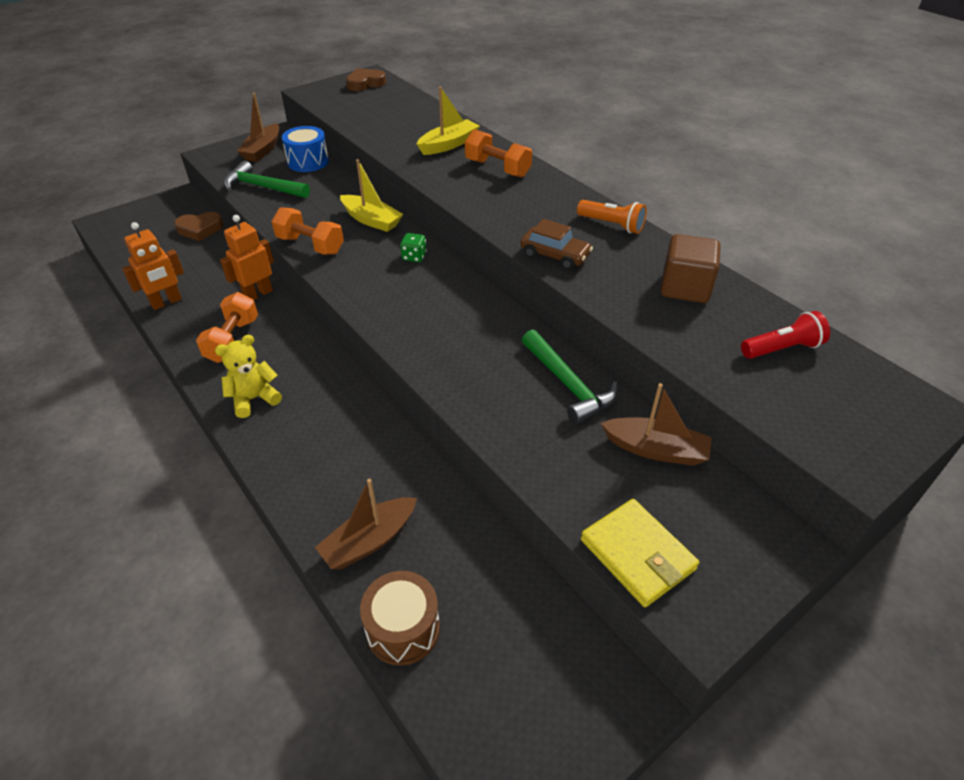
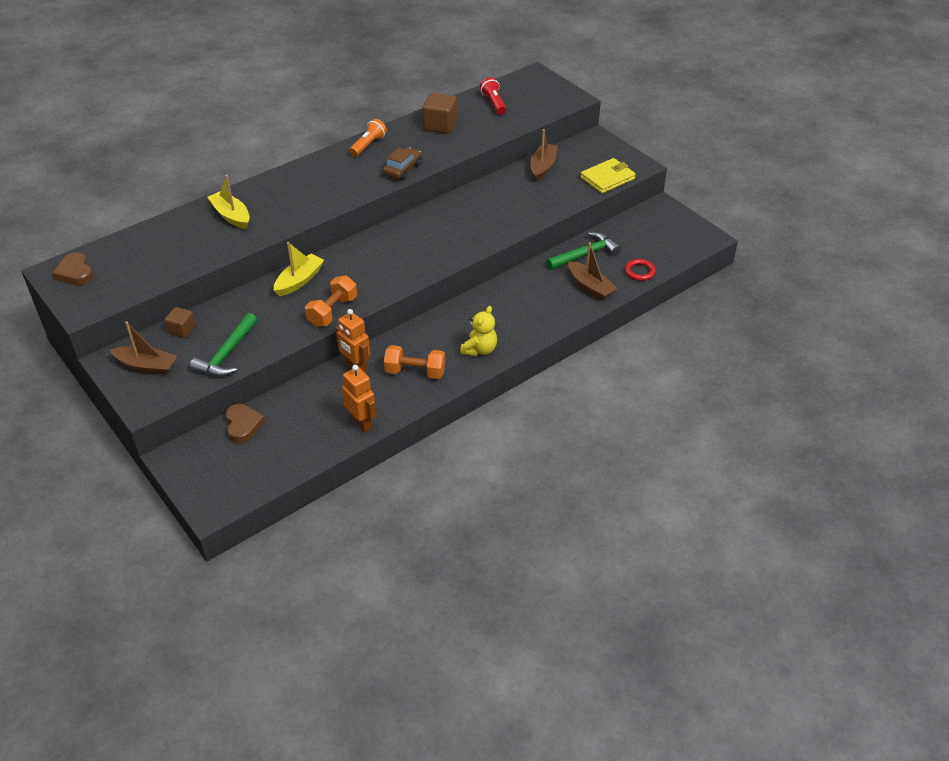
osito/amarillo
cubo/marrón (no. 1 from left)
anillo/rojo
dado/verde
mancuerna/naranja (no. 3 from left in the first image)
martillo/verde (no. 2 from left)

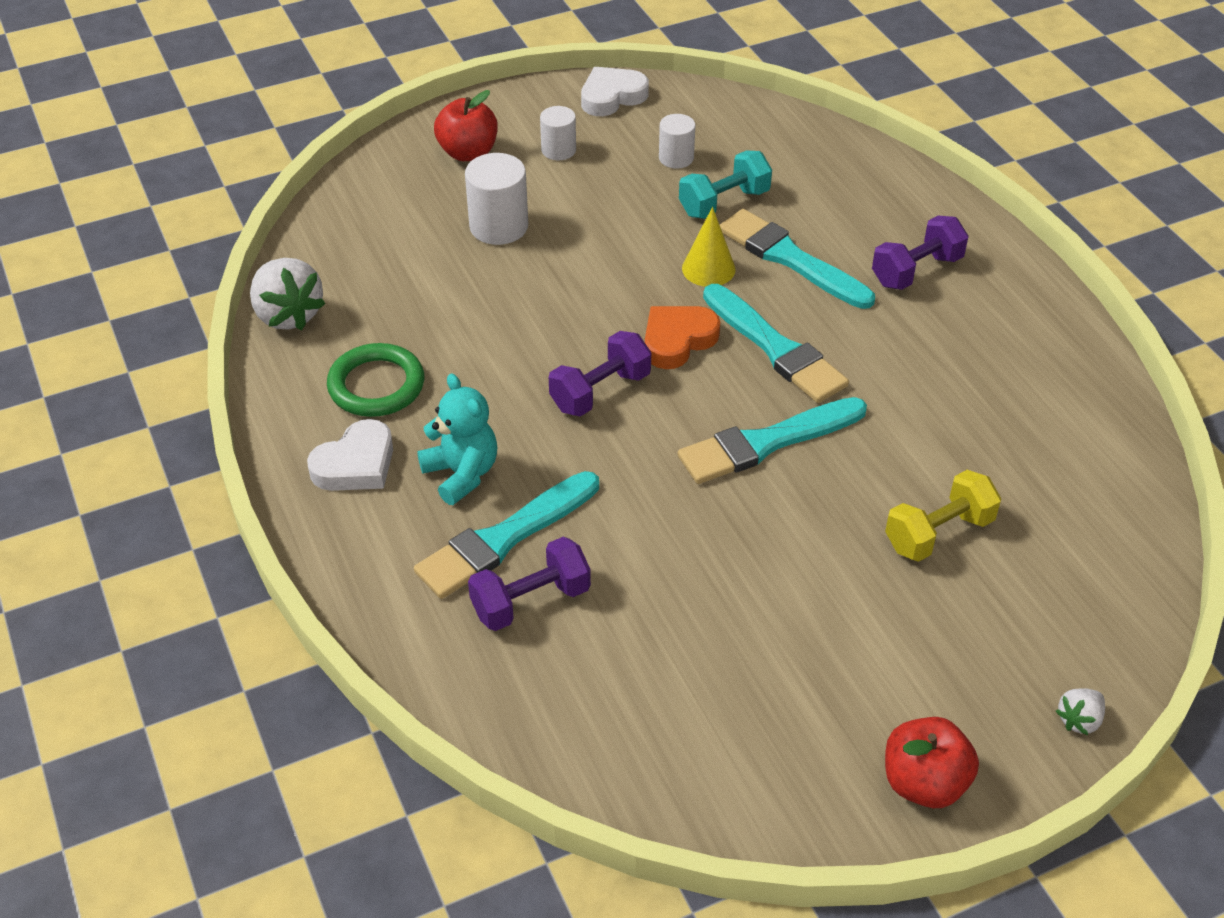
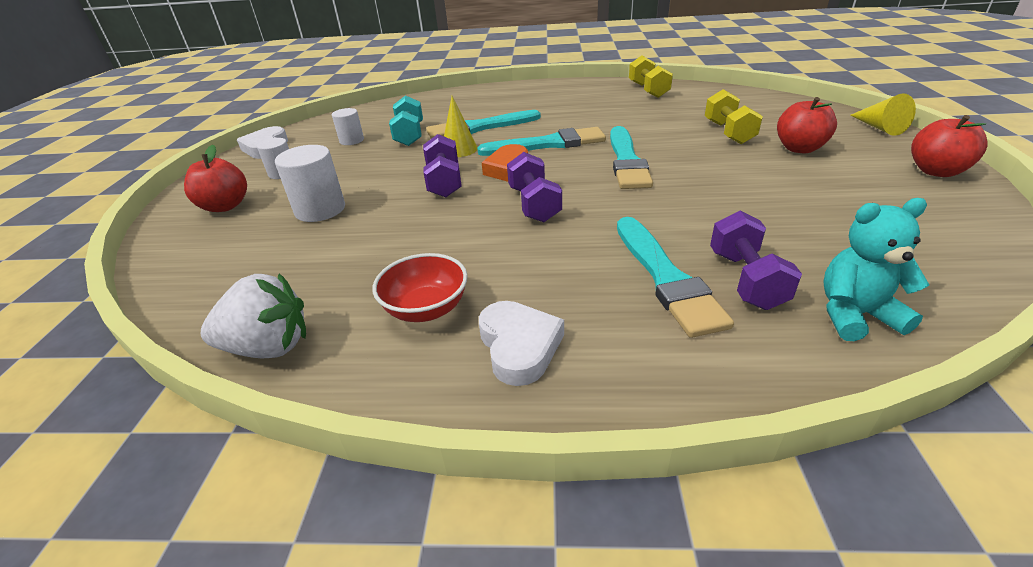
cuenco/rojo
osito/turquesa
mancuerna/morado (no. 1 from left)
cono/amarillo (no. 2 from left)
mancuerna/amarillo (no. 1 from left)
manzana/rojo (no. 2 from left)

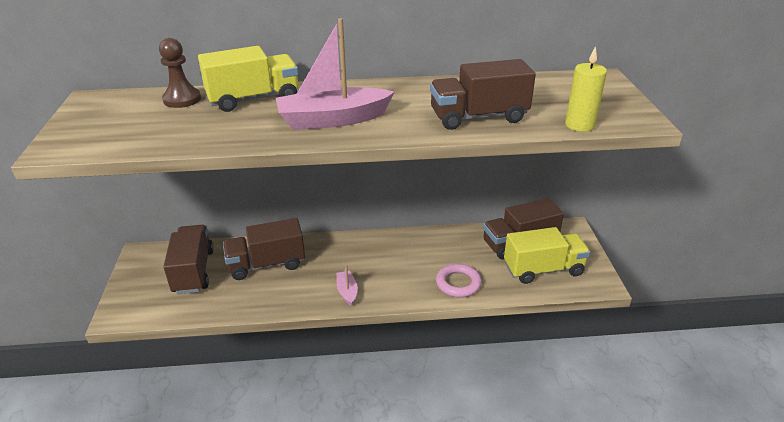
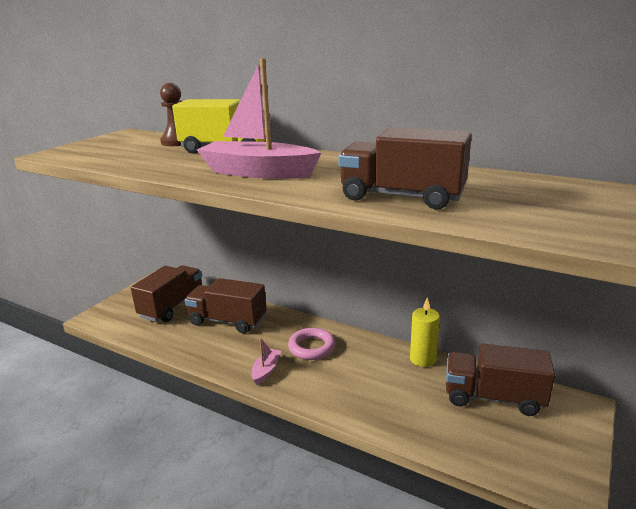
anillo/rosa
camión/amarillo (no. 2 from left in the first image)
vela/amarillo

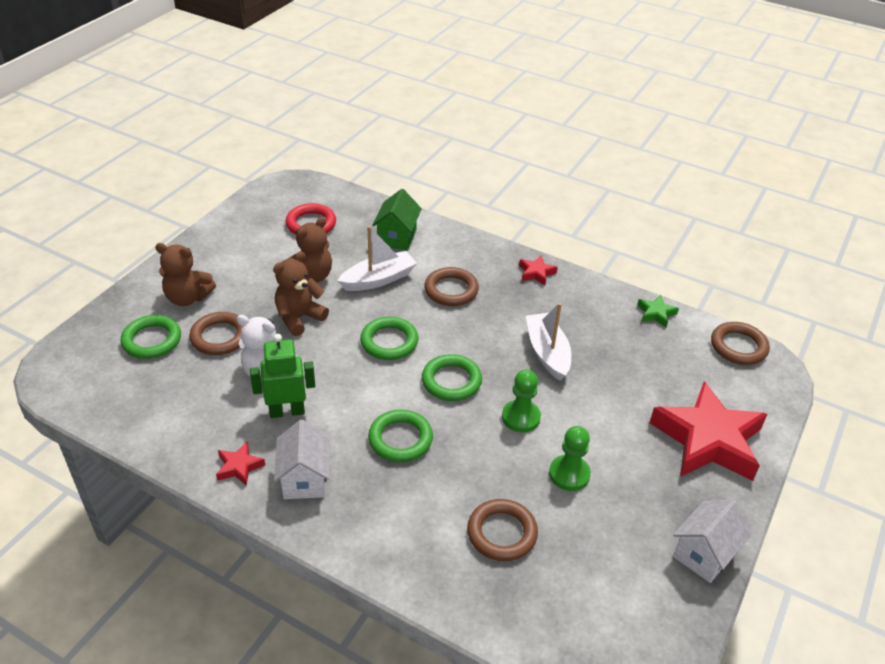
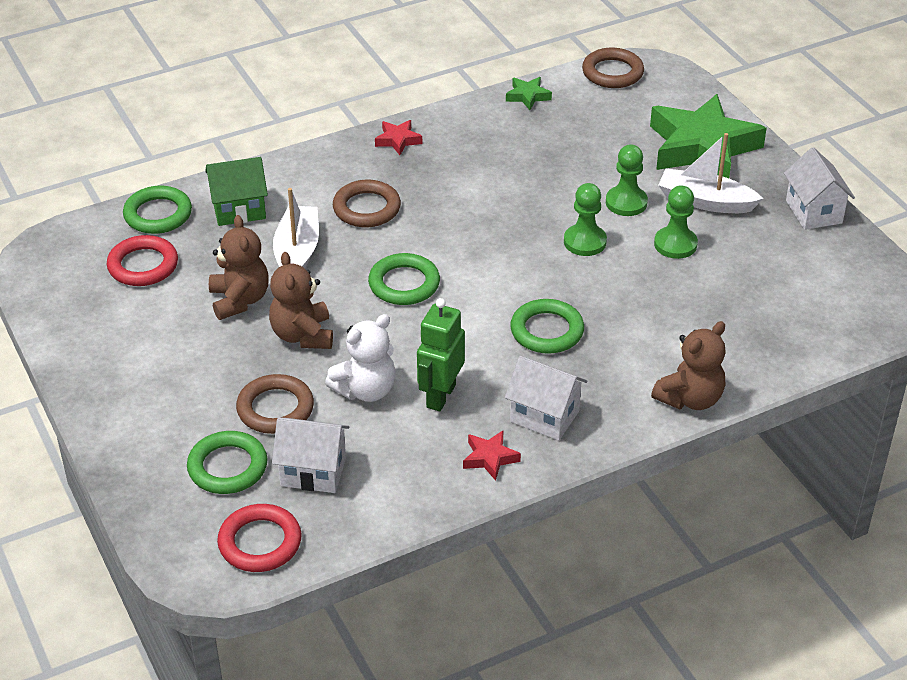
osito/marrón (no. 3 from left)
casa/verde
anillo/verde (no. 1 from left)
anillo/marrón (no. 3 from left in the first image)
barco/blanco (no. 2 from left)
estrella/verde (no. 2 from left)
anillo/rojo (no. 2 from left)
casa/blanco (no. 1 from left)
peón/verde (no. 2 from left)

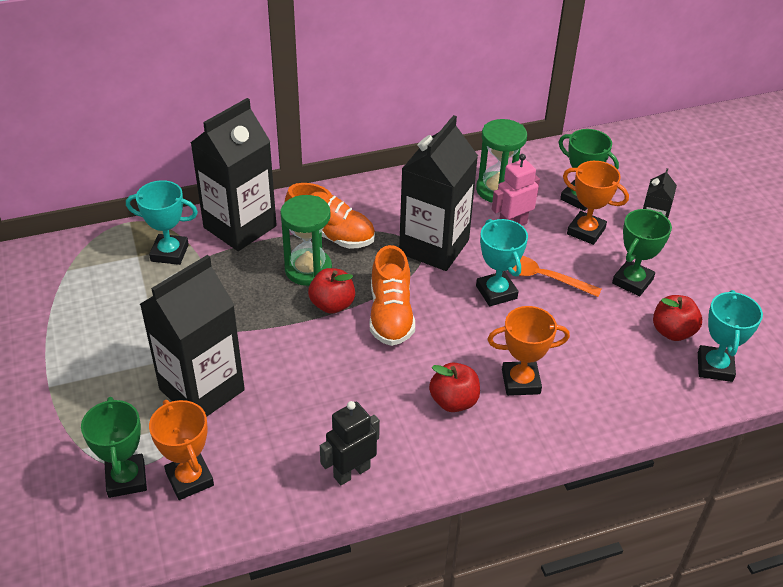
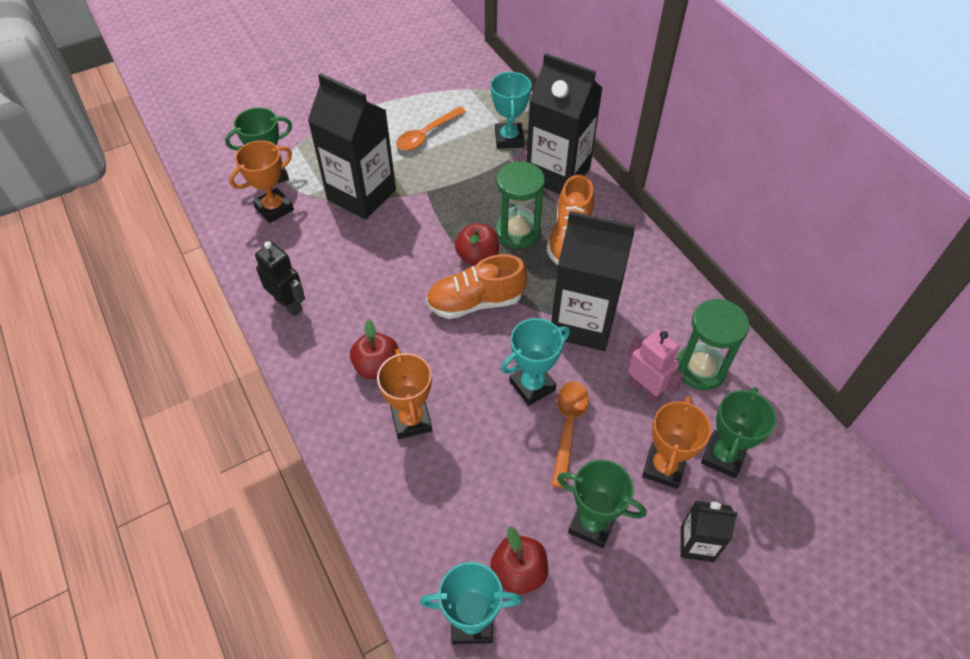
cuchara/naranja (no. 1 from left)

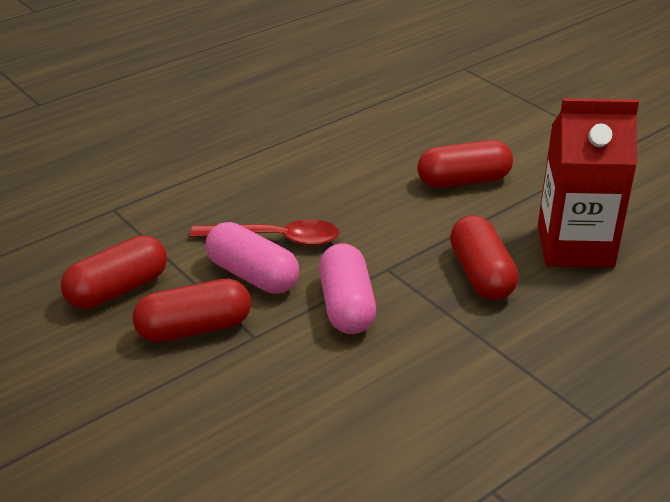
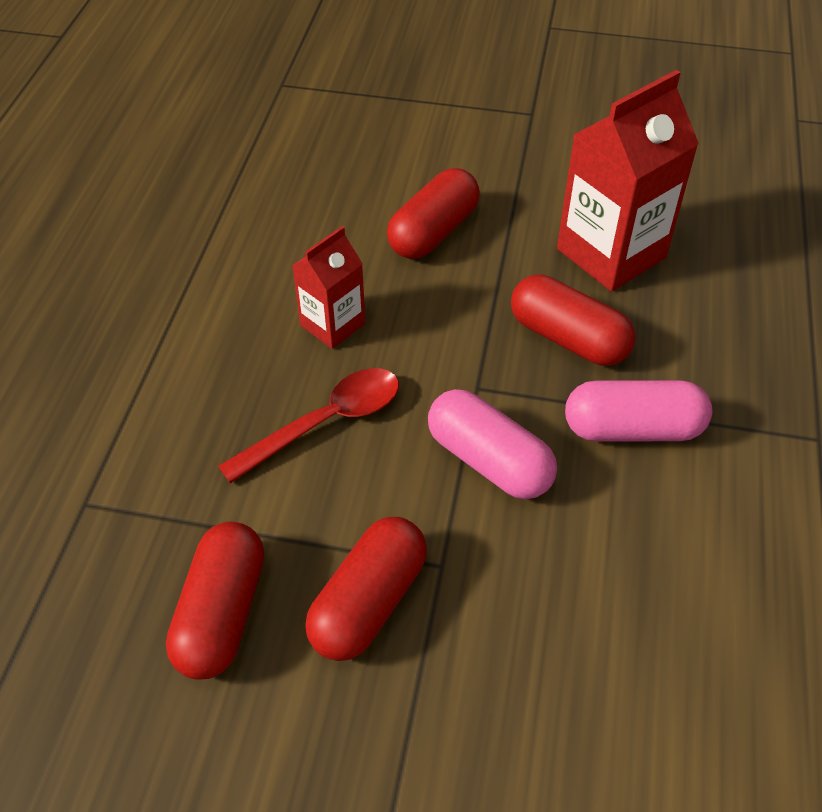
cápsula/rosa (no. 2 from left)
cartón de leche/rojo (no. 1 from left)

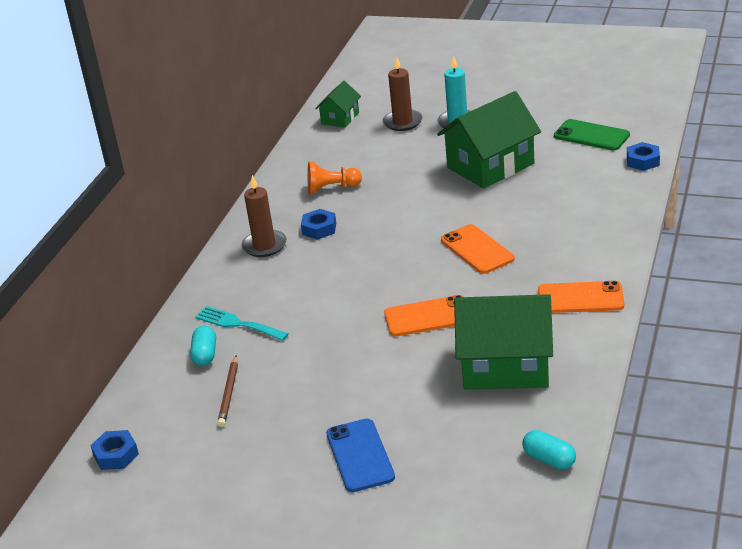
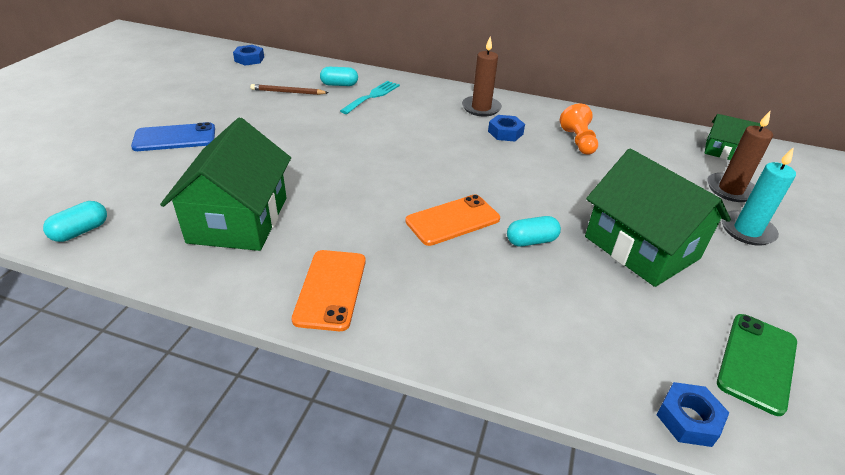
móvil/naranja (no. 1 from left in the first image)
cápsula/turquesa (no. 3 from left)

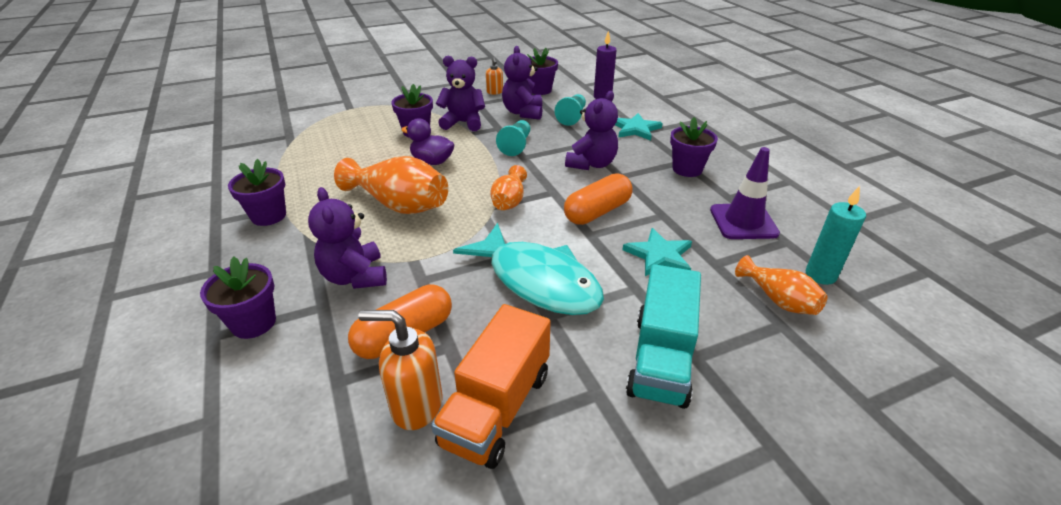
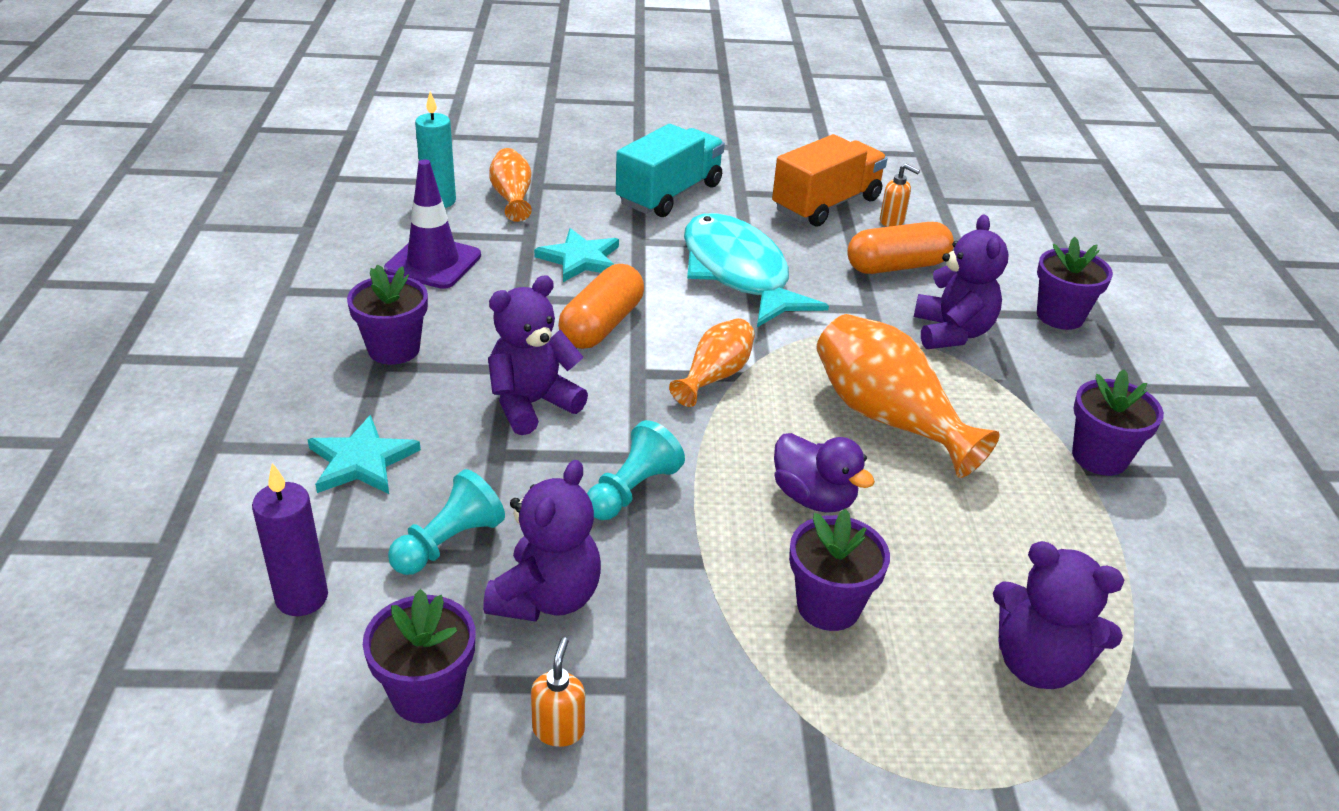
dispensador de jabón/naranja (no. 2 from left)
osito/morado (no. 4 from left)
cápsula/naranja (no. 1 from left)

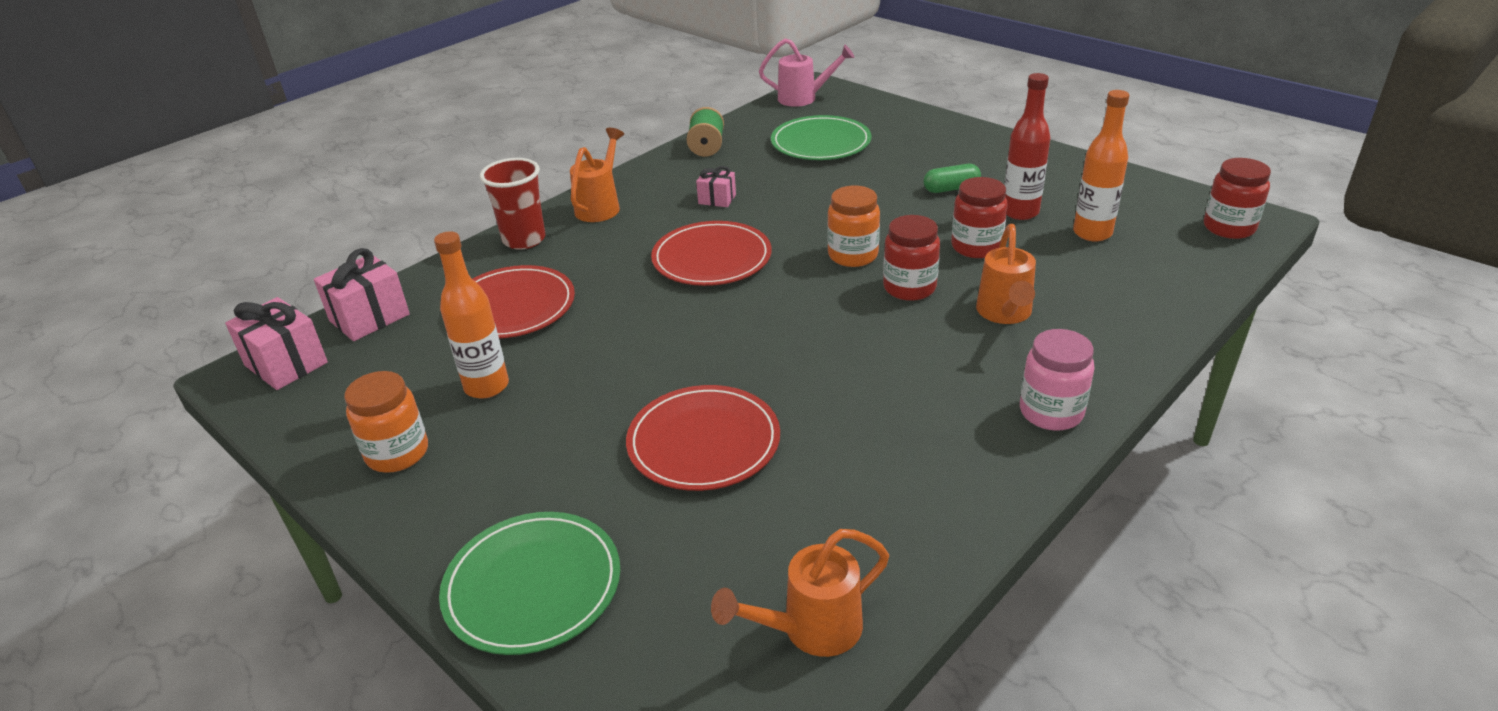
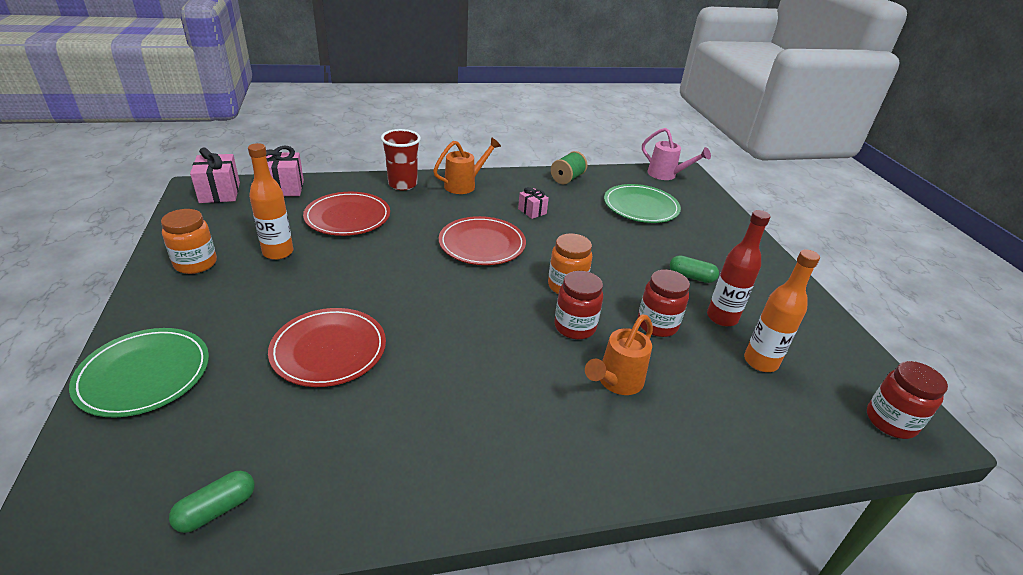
cápsula/verde (no. 1 from left)
tarro/rosa

